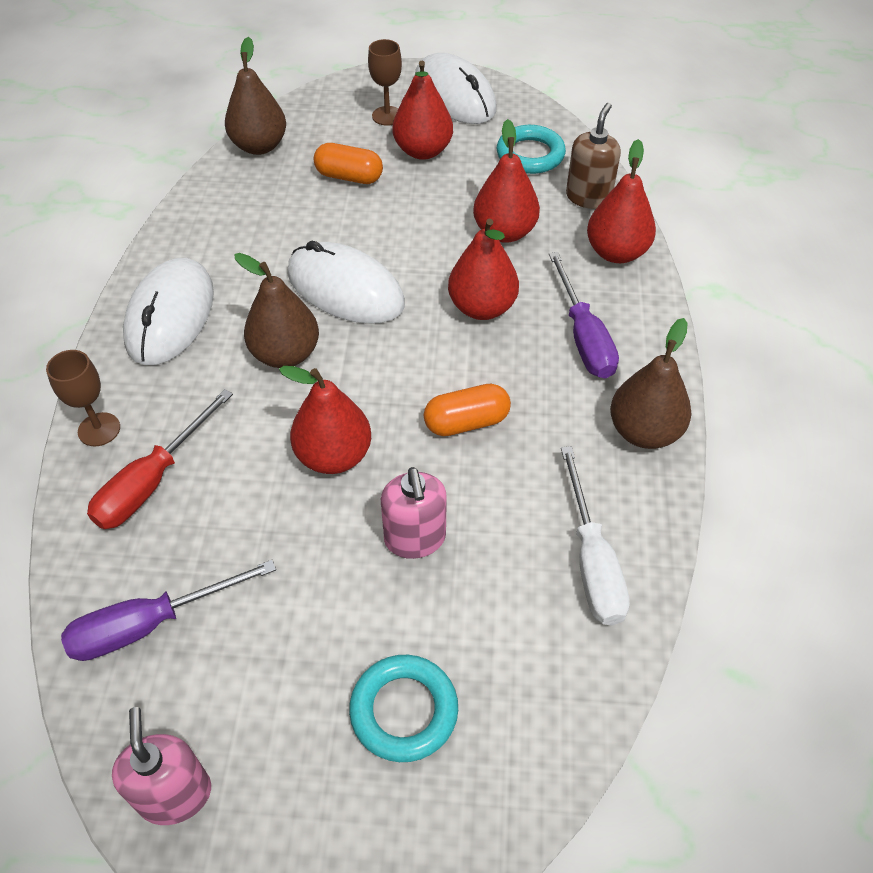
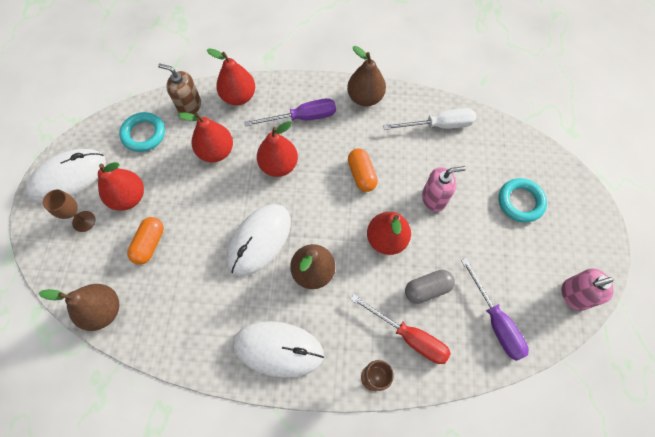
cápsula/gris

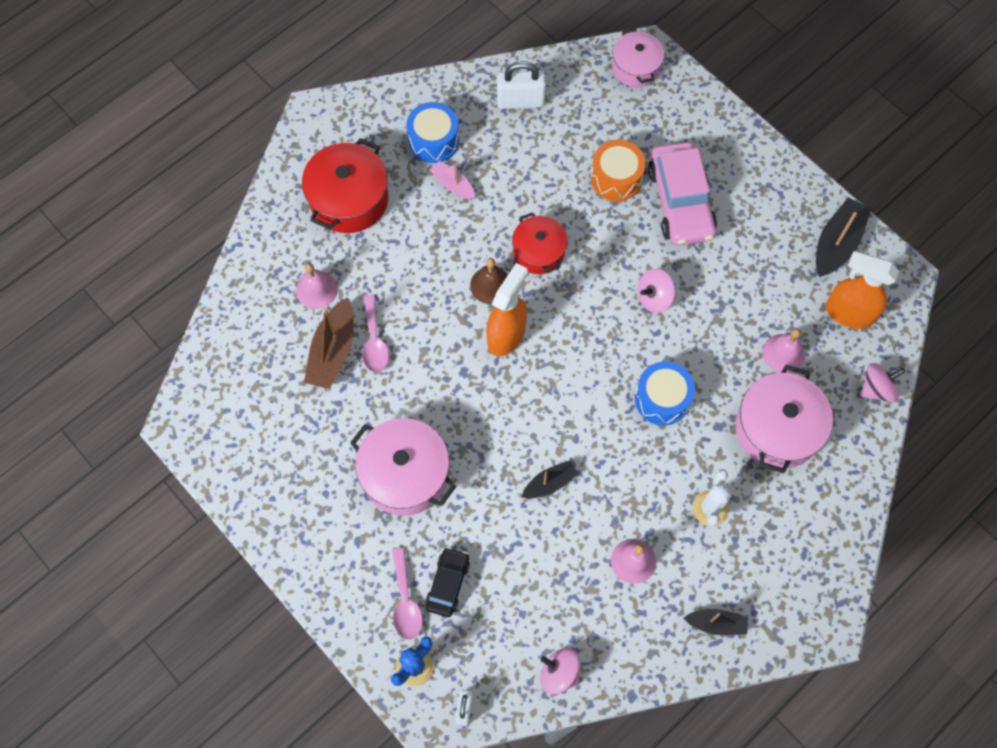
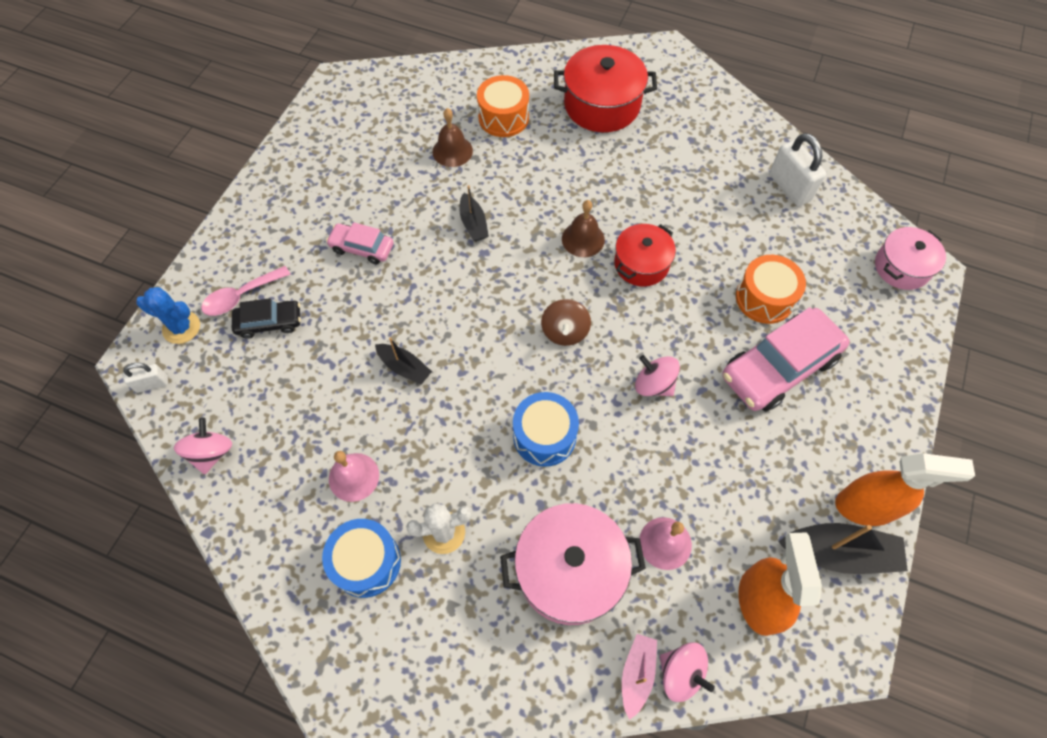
tambor/naranja (no. 1 from left)
campana/marrón (no. 1 from left)
coche/rosa (no. 1 from left)
cuchara/rosa (no. 1 from left in the first image)
tambor/azul (no. 1 from left)
barco/rosa
pulverizador/naranja (no. 2 from left)
barco/negro (no. 2 from left)
peonza/marrón

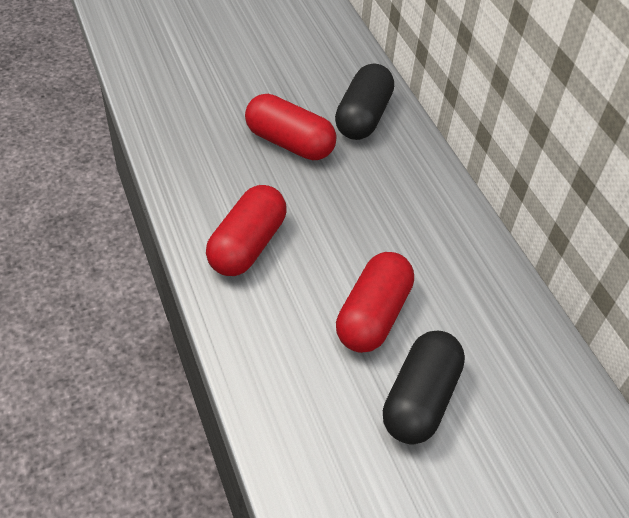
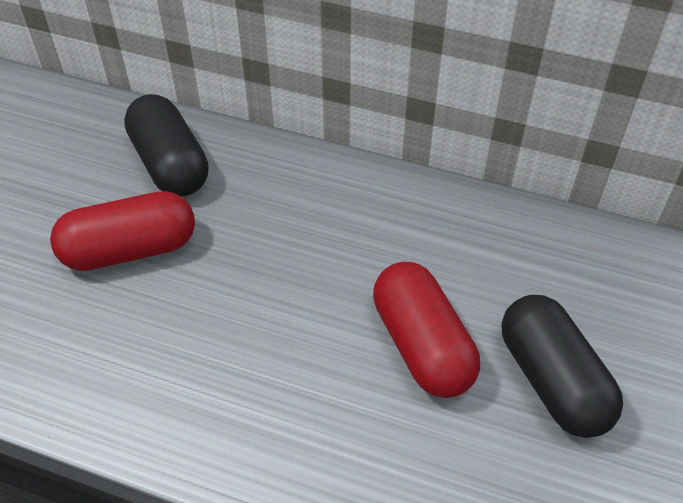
cápsula/rojo (no. 1 from left in the first image)

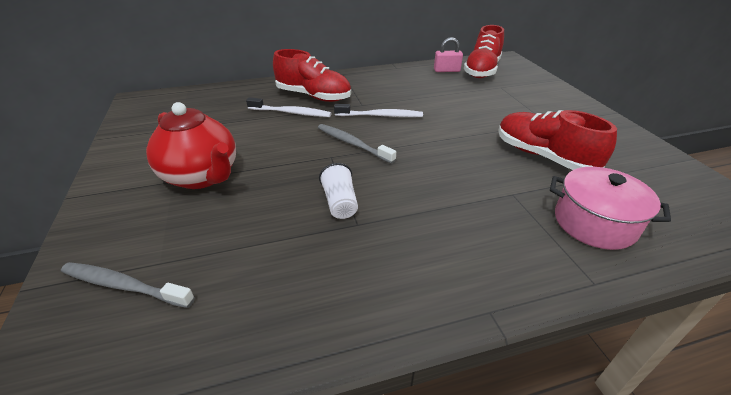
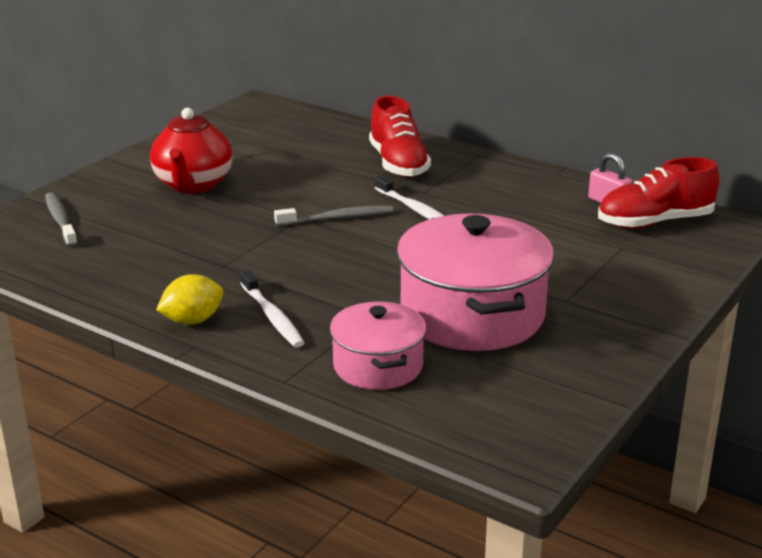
cepillo de dientes/blanco (no. 1 from left)
cepillo de dientes/gris (no. 2 from left)
vaso/blanco
olla/rosa (no. 2 from left)
limón/amarillo

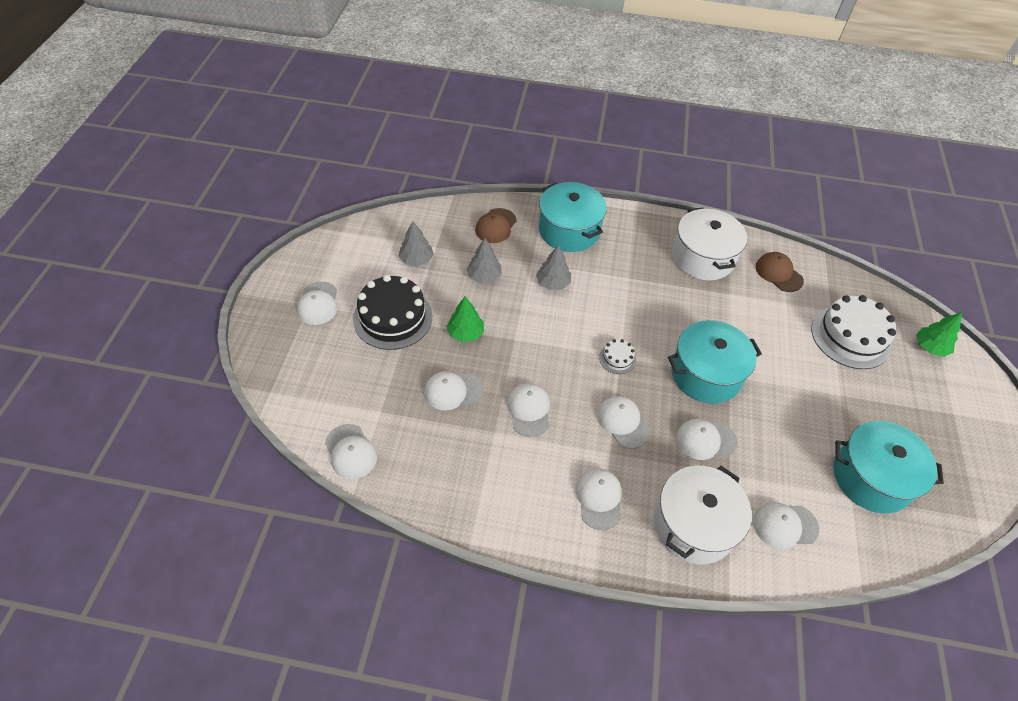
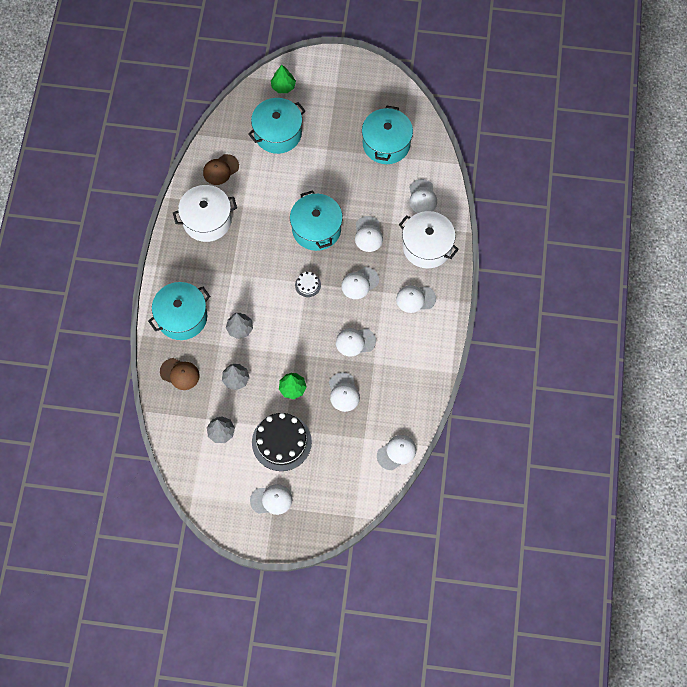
olla/turquesa (no. 2 from left)

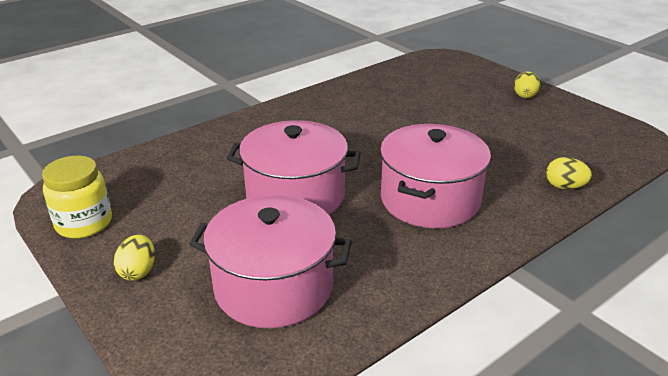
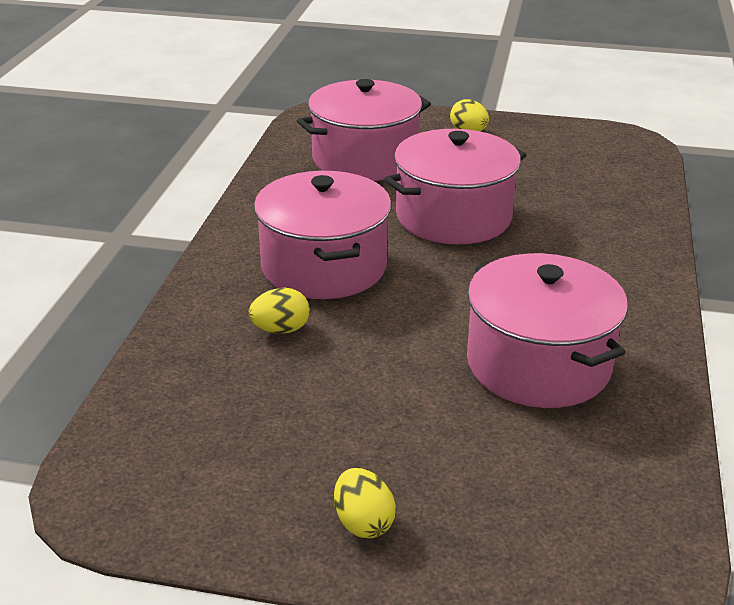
tarro/amarillo
huevo/amarillo (no. 1 from left)
olla/rosa (no. 4 from left)

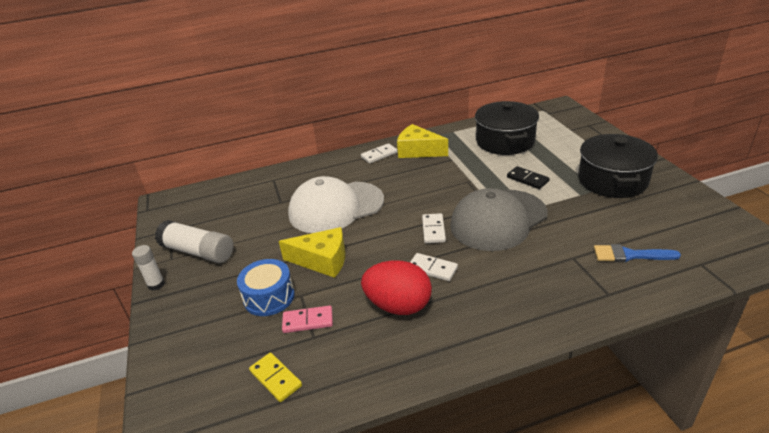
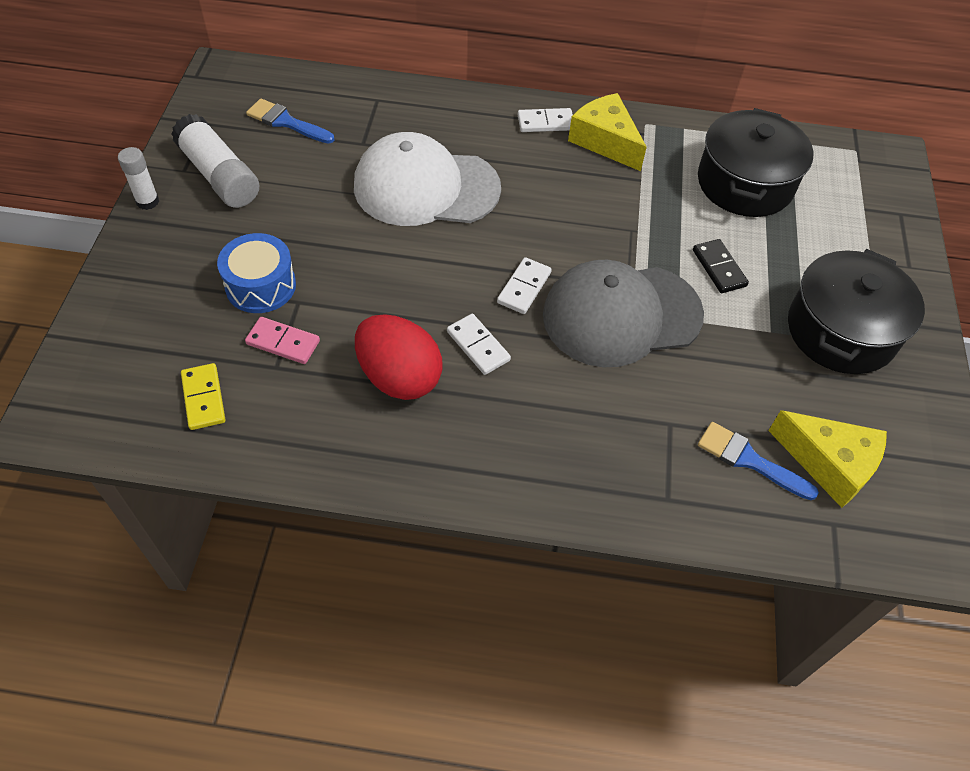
queso/amarillo (no. 2 from left)
pincel/azul (no. 1 from left)

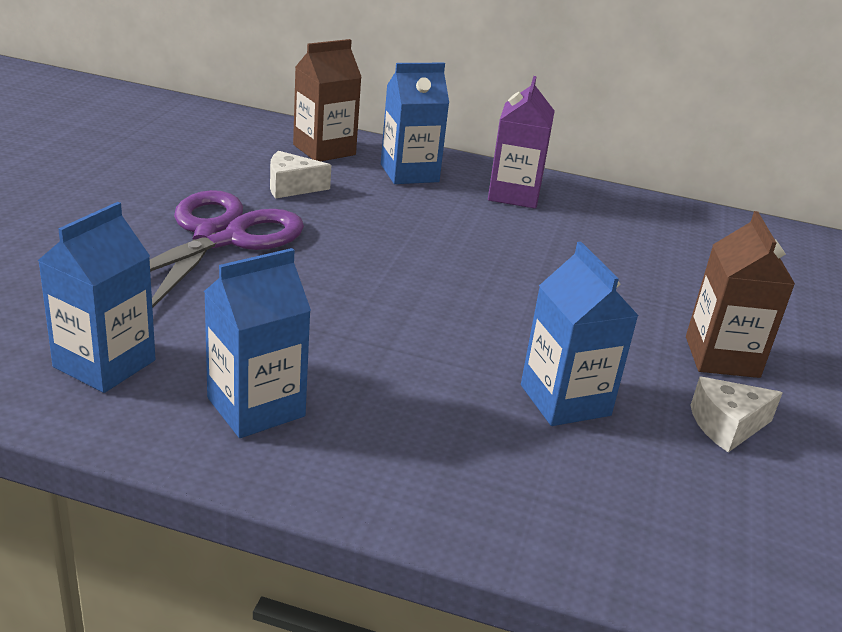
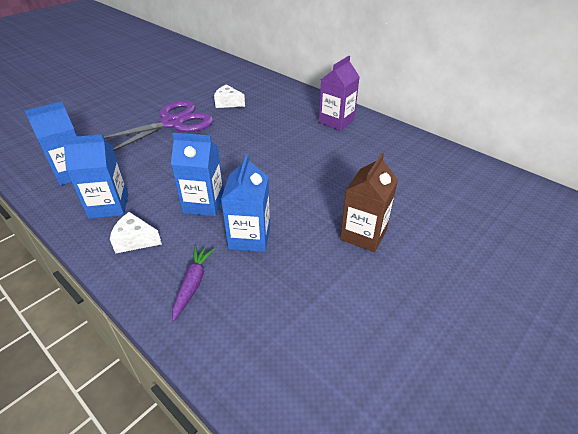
cartón de leche/marrón (no. 1 from left in the first image)
cartón de leche/azul (no. 3 from left)
queso/blanco (no. 1 from left)
zanahoria/morado

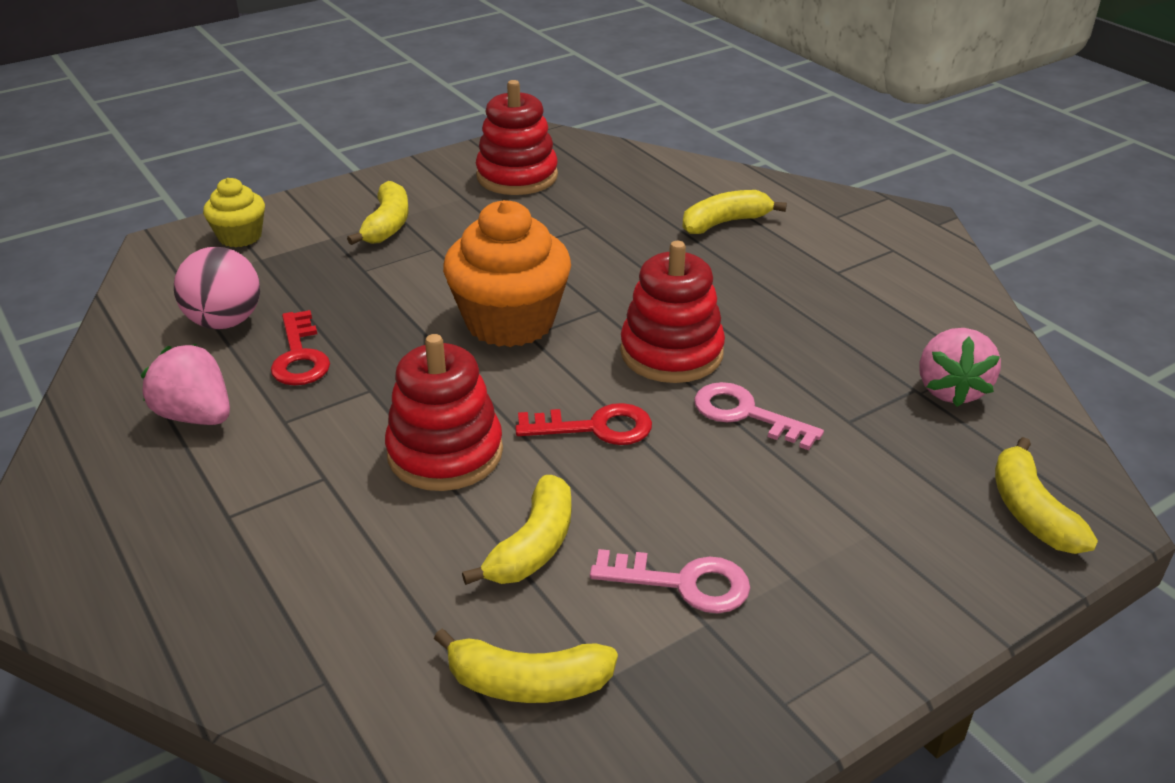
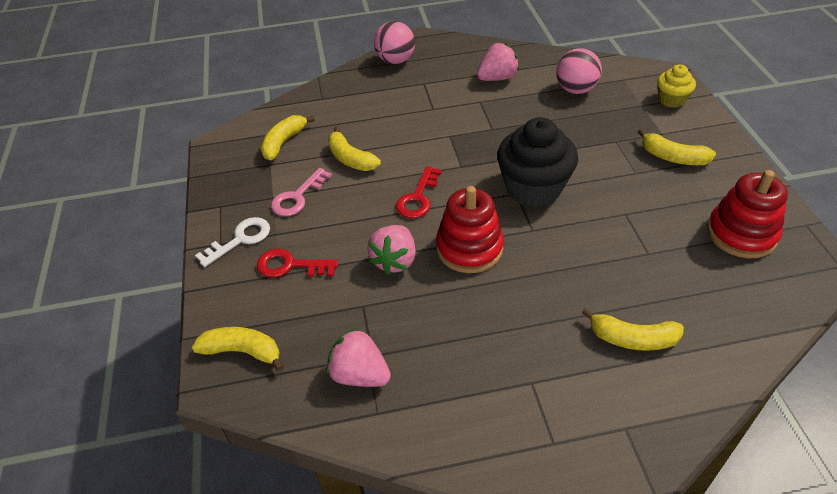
llave/rojo (no. 1 from left)
juguete apilable/rojo (no. 1 from left in the first image)
magdalena/negro
plátano/amarillo (no. 4 from left)
fresa/rosa (no. 2 from left)
llave/blanco
pelota/rosa (no. 1 from left)

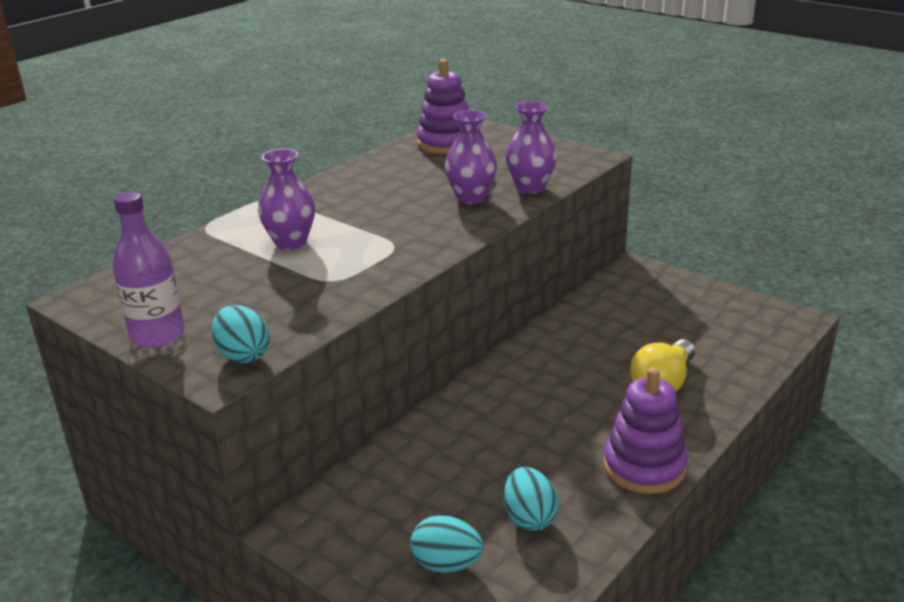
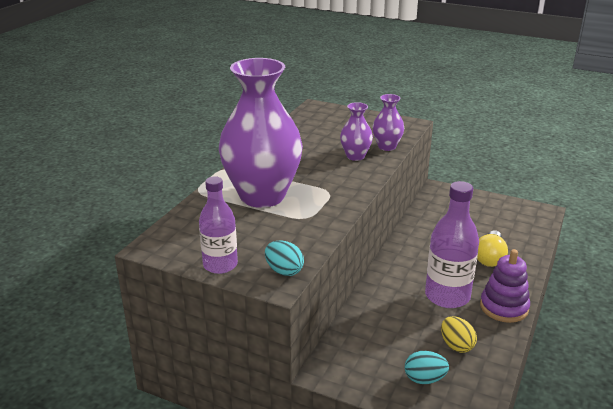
florero/morado (no. 1 from left)
juguete apilable/morado (no. 1 from left in the first image)
huevo/amarillo
botella/morado (no. 2 from left)

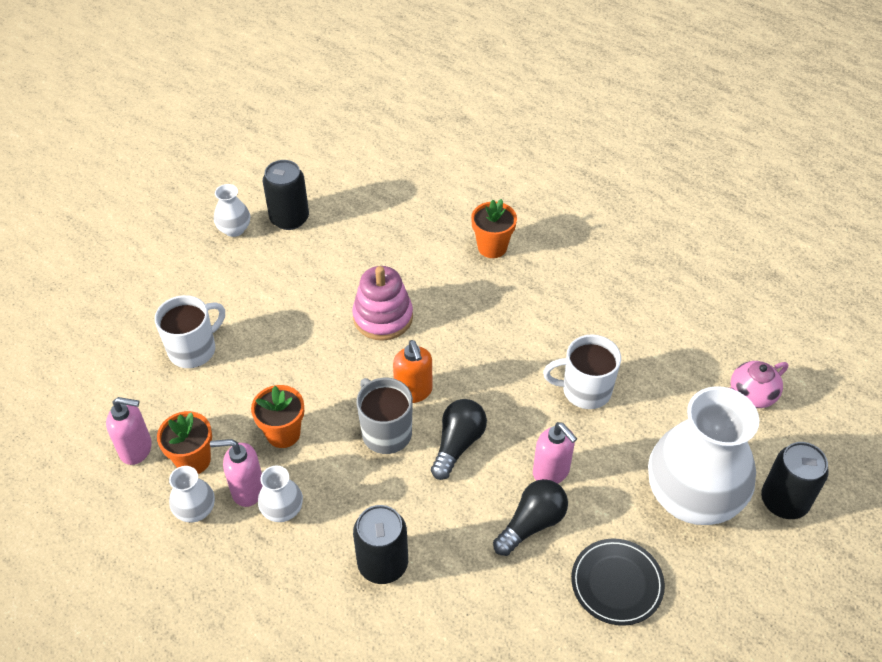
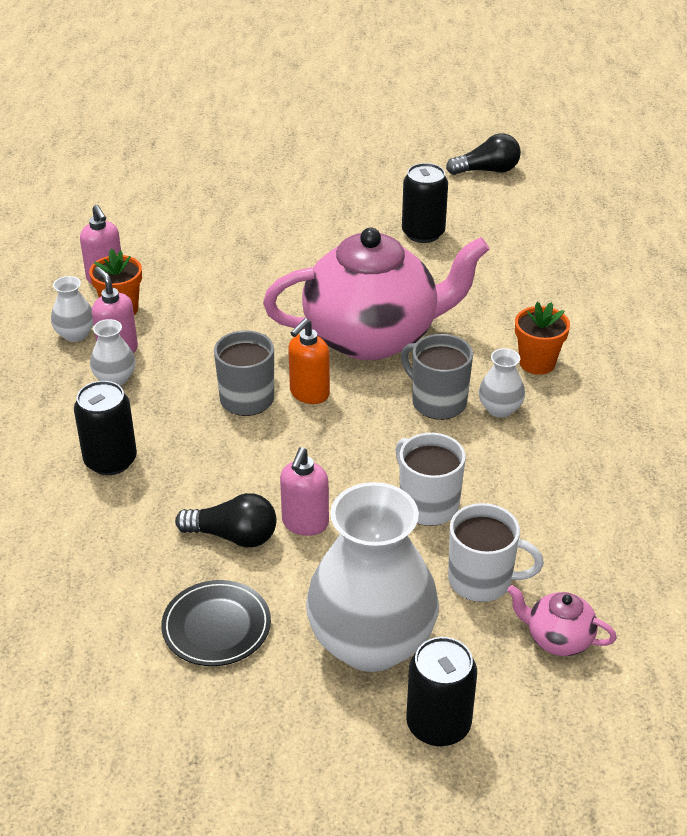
taza/blanco (no. 2 from left)
florero/blanco (no. 4 from left)
maceta/naranja (no. 2 from left in the first image)
tetera/rosa (no. 1 from left)
bombilla/negro (no. 2 from left)
taza/gris (no. 2 from left)

